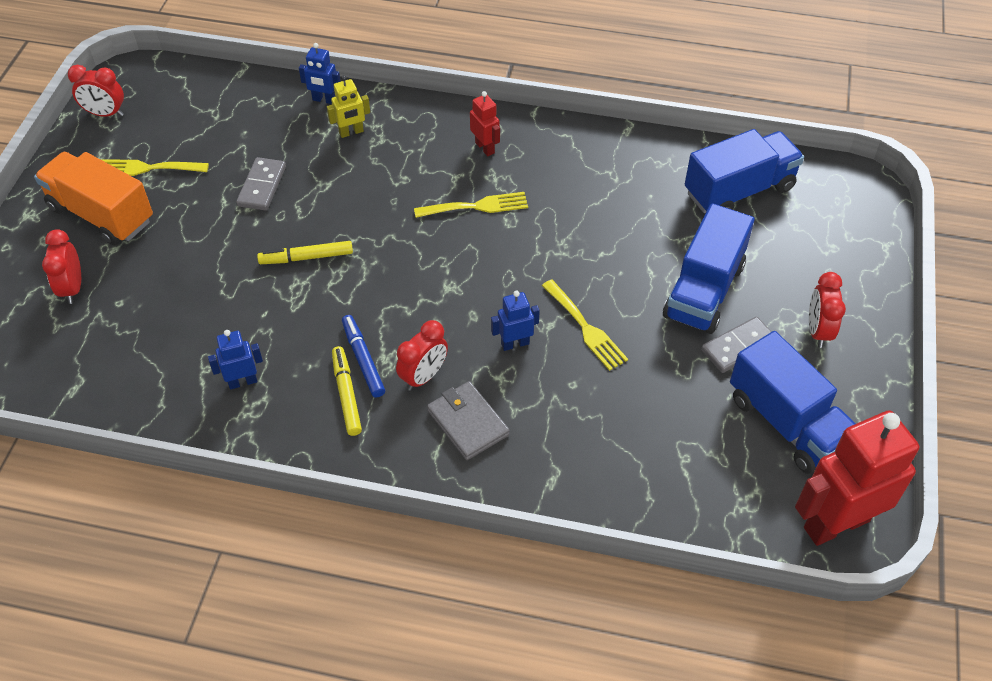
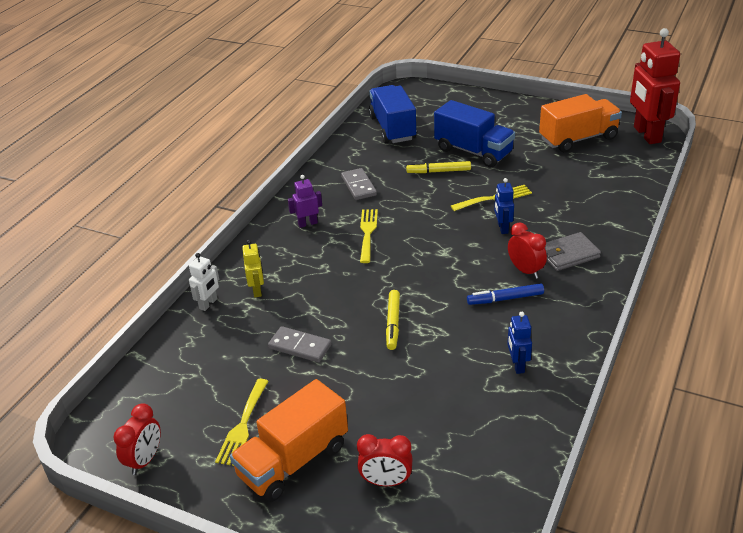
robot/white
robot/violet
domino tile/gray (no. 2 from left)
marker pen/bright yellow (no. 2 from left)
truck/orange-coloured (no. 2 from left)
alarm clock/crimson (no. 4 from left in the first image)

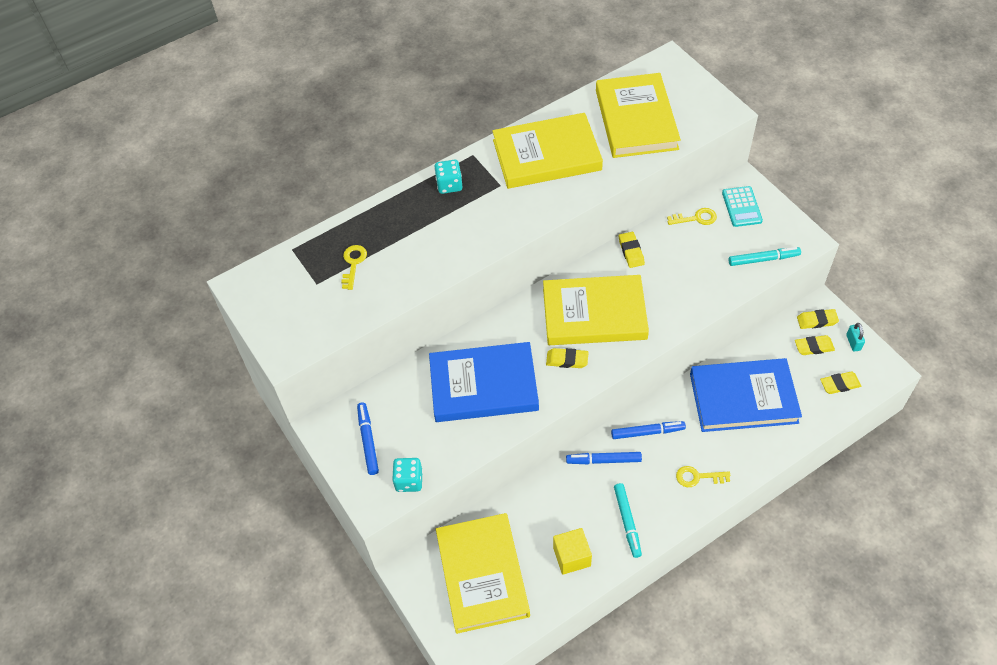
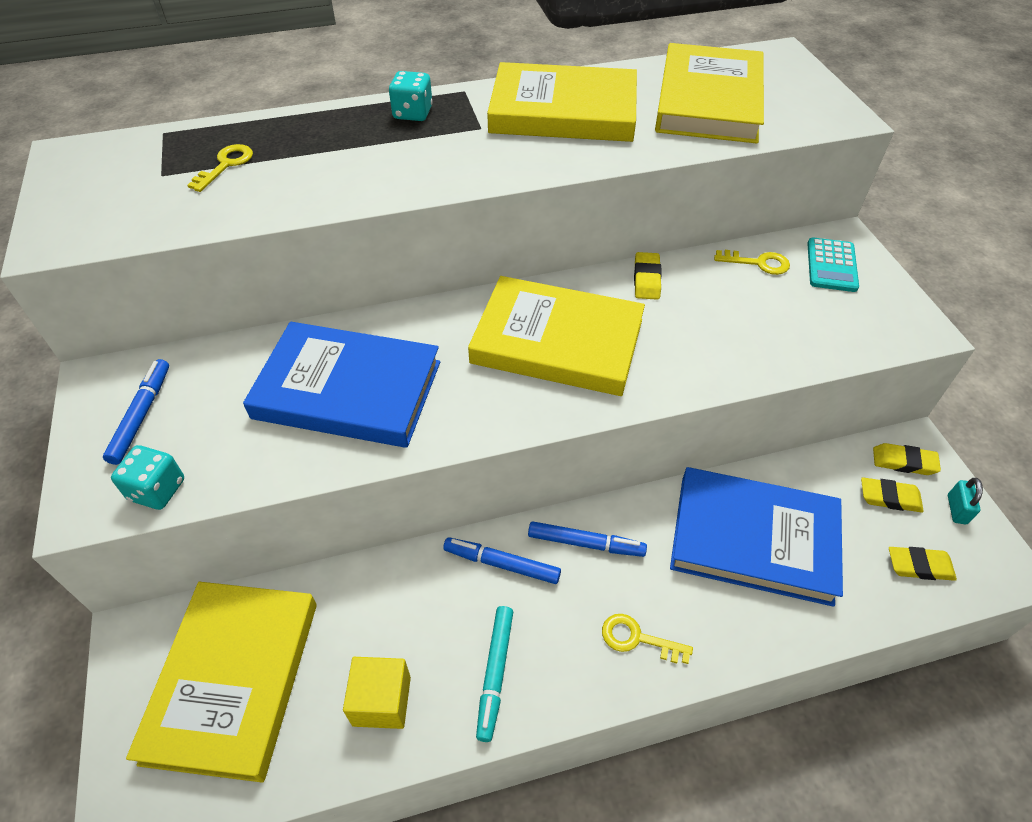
eraser/bright yellow (no. 1 from left in the first image)
marker pen/turquoise (no. 2 from left in the first image)

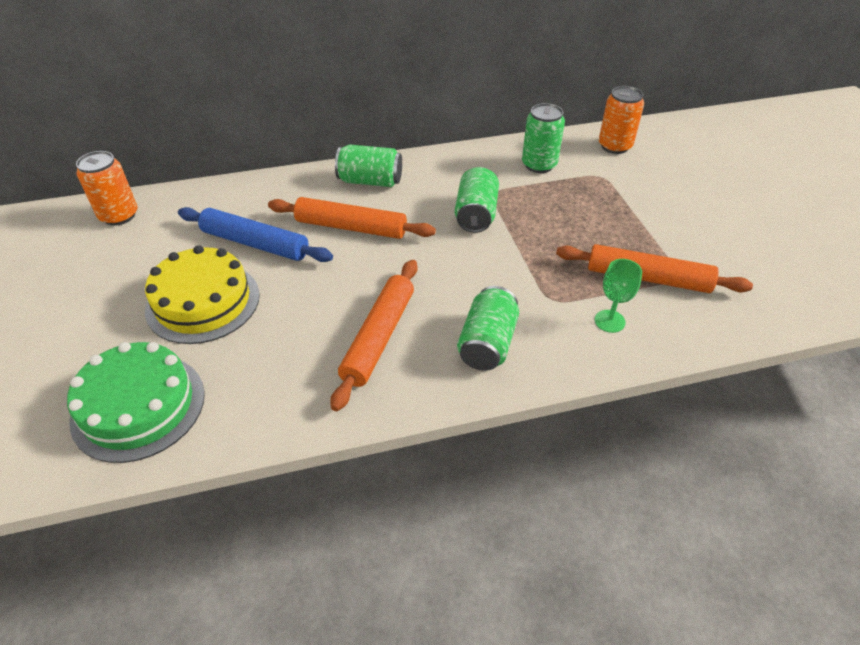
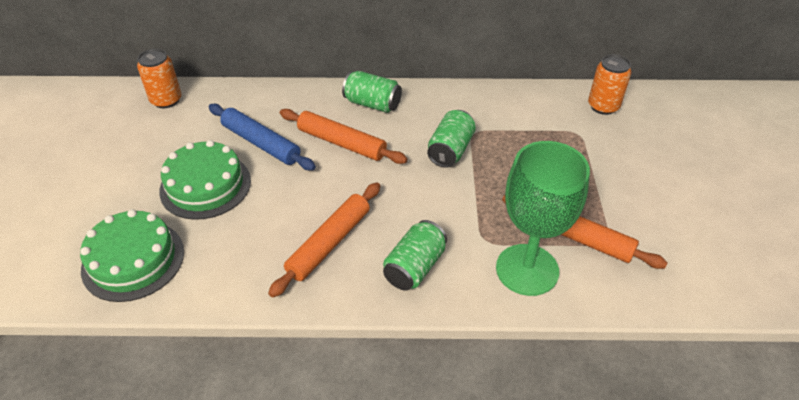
cake/green (no. 2 from left)
goblet/green
can/green (no. 4 from left in the first image)

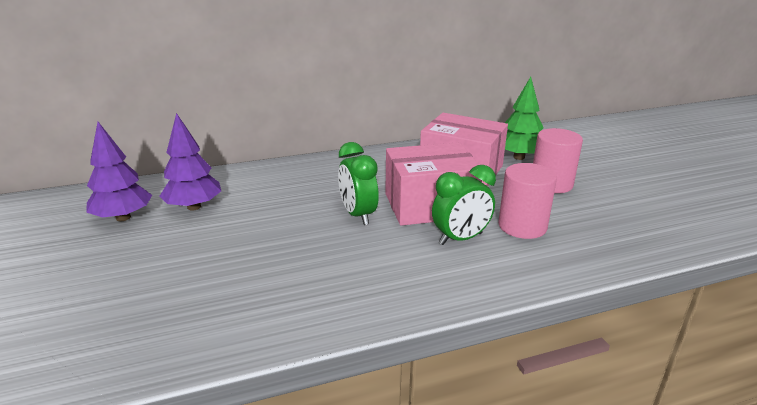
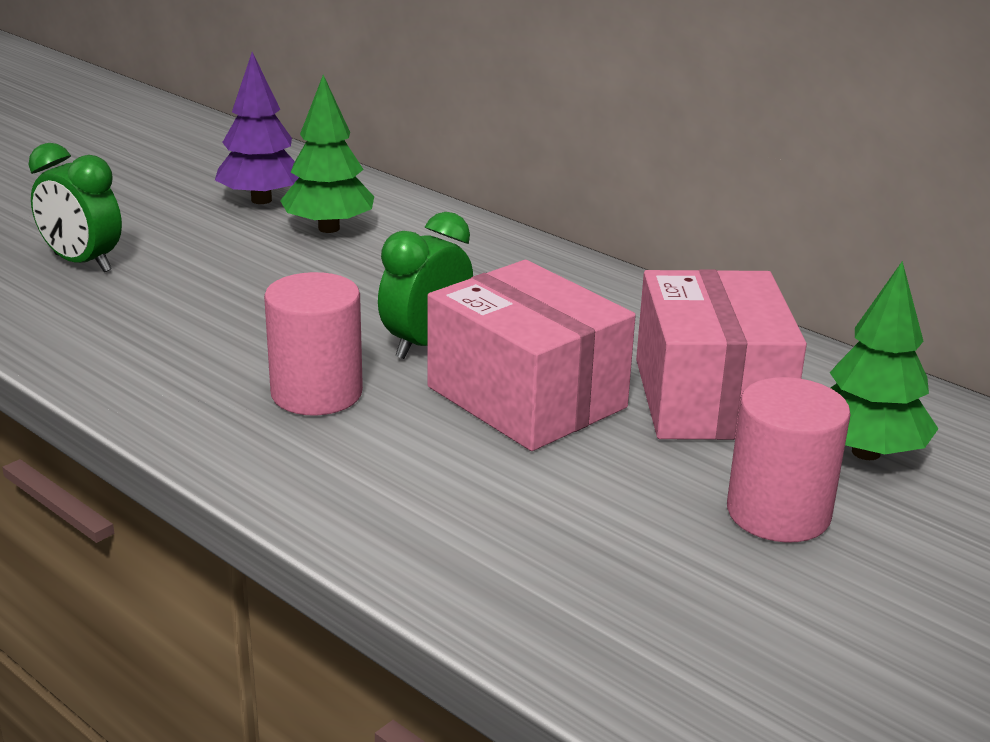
alarm clock/green (no. 1 from left)
cylinder shape/pink (no. 1 from left)
toy tree/green (no. 1 from left)

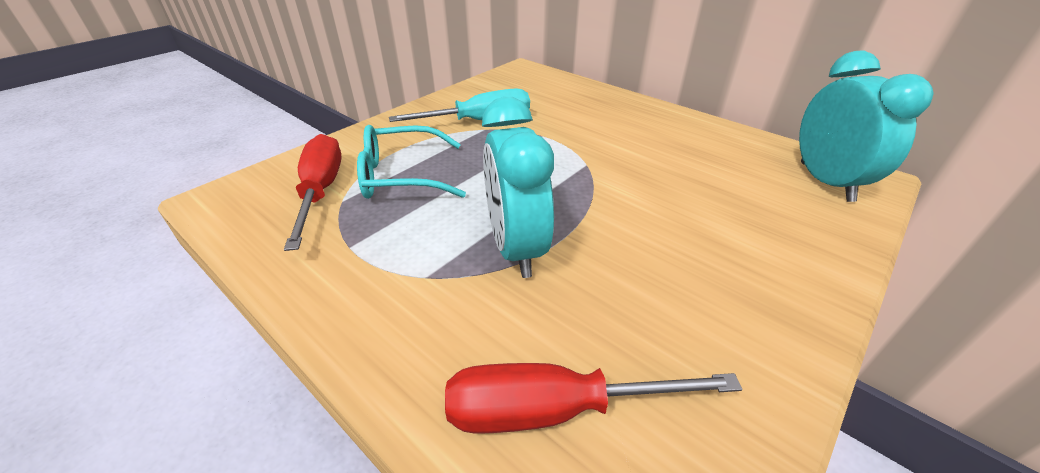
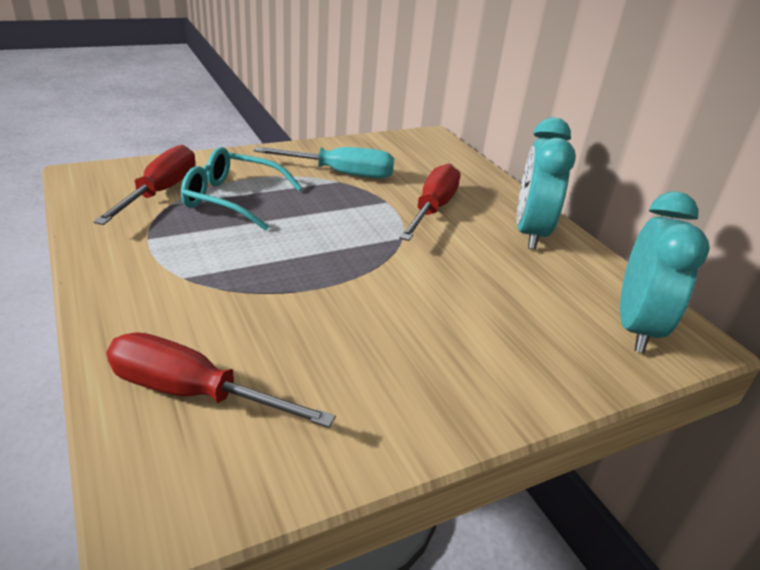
flat screwdriver/crimson (no. 3 from left)
alarm clock/turquoise (no. 1 from left)

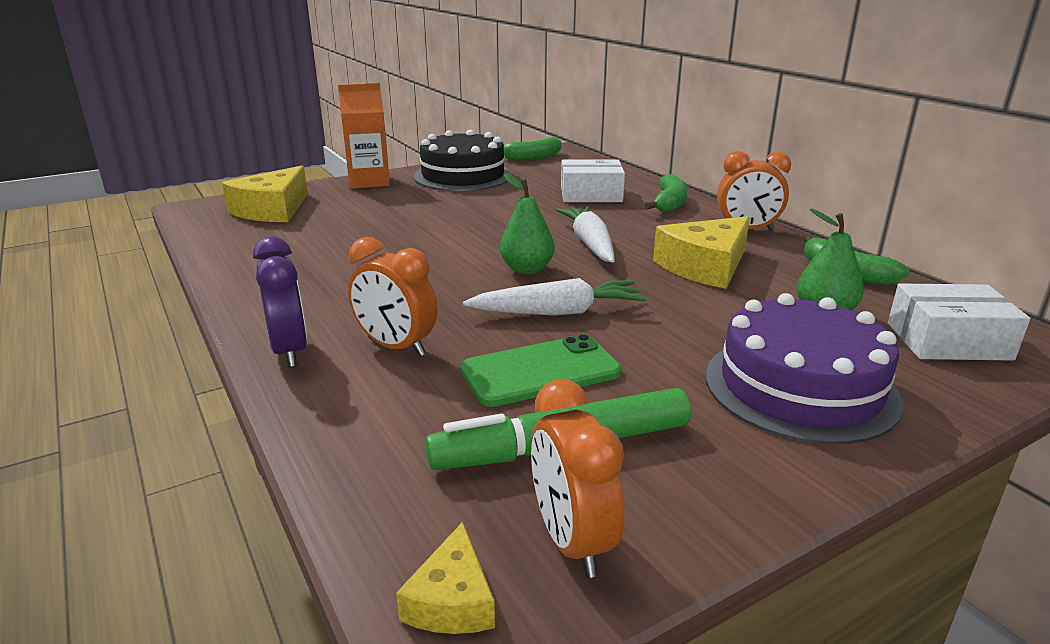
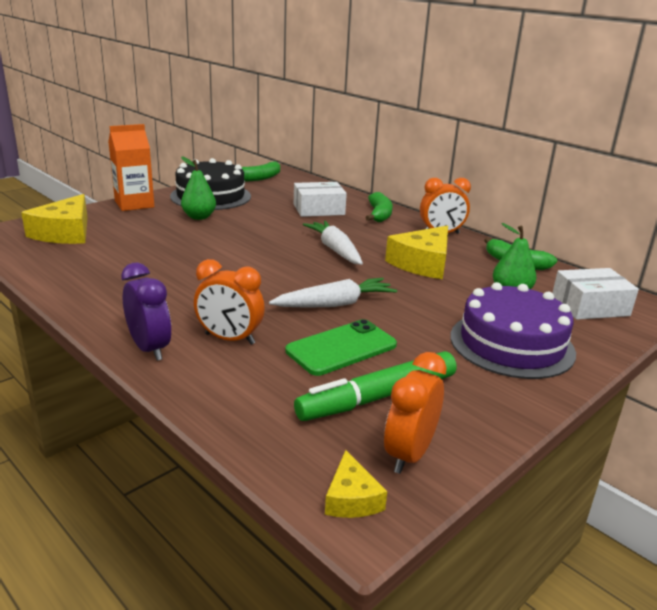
pear fruit/green (no. 1 from left)
alarm clock/orange-coloured (no. 2 from left)

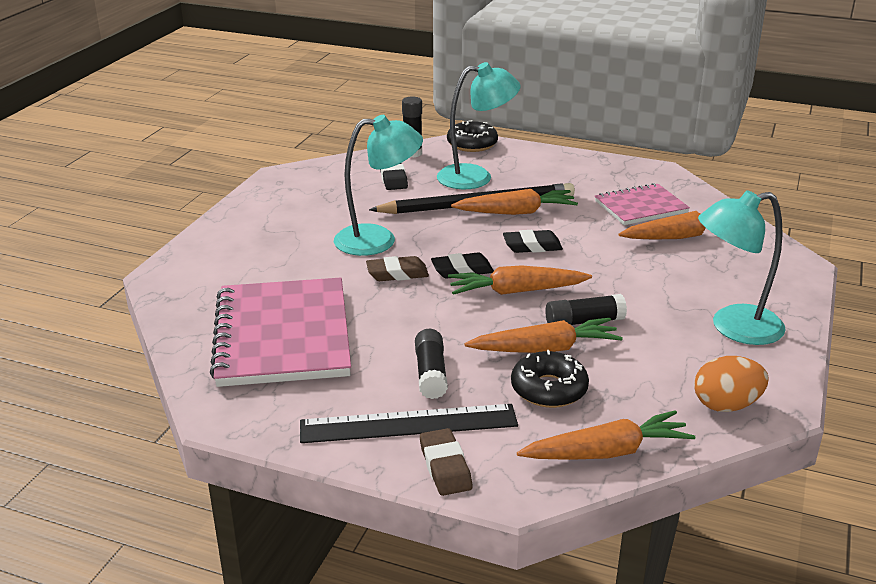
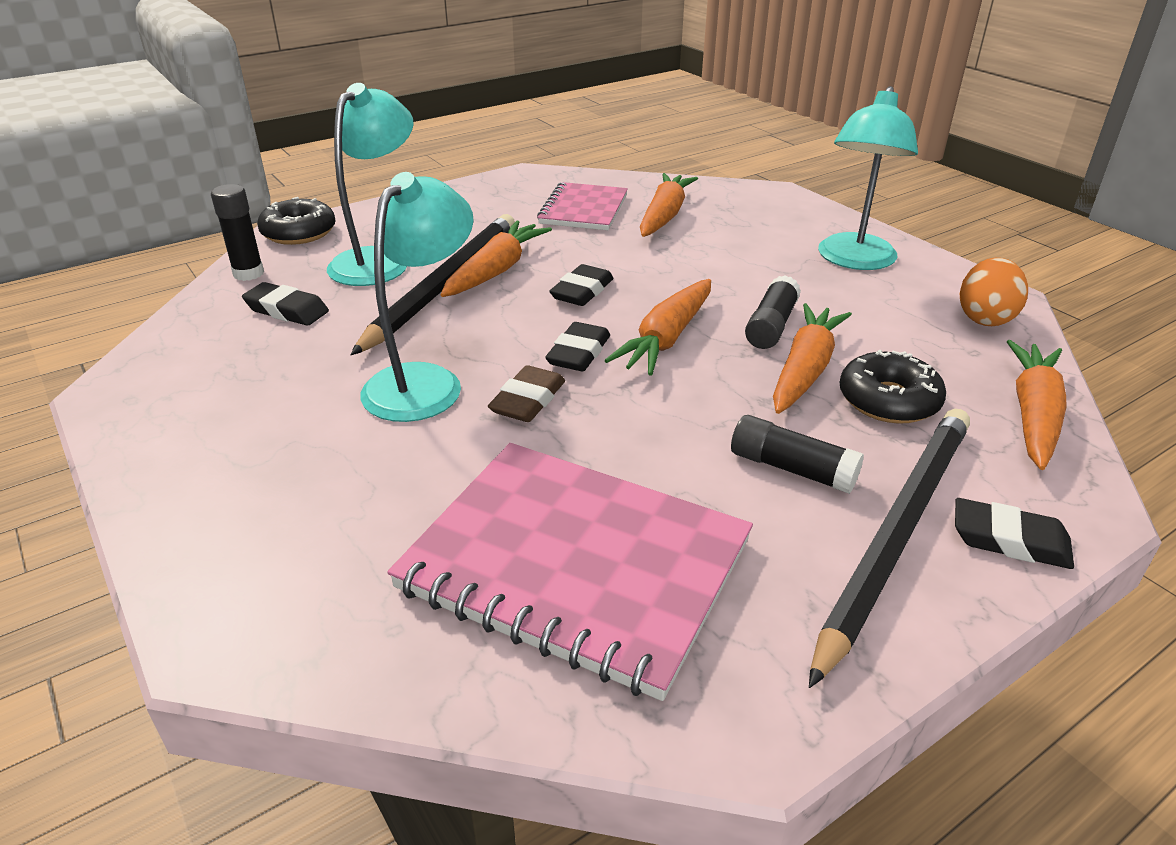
lead pencil/jet-black (no. 2 from left)
eraser/jet-black (no. 4 from left)

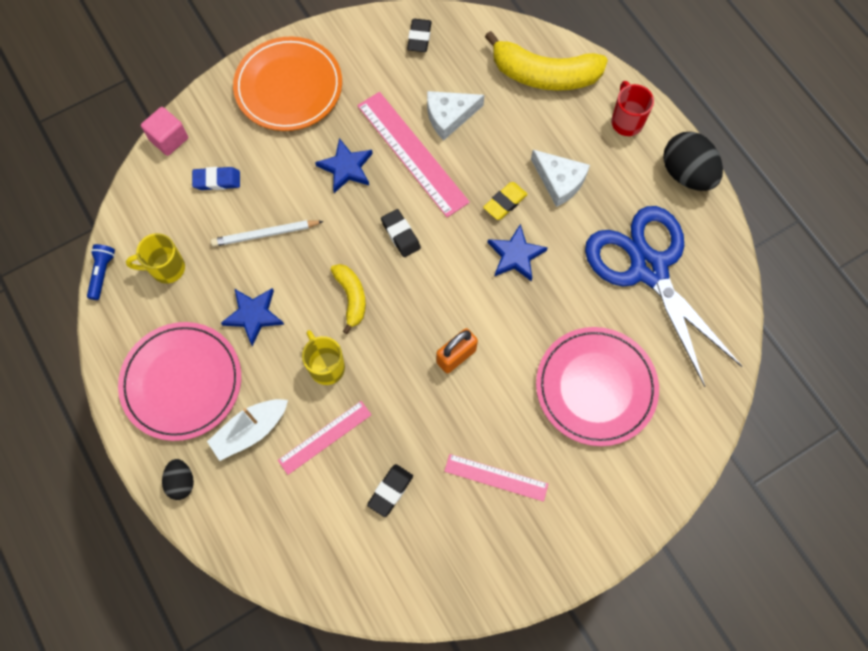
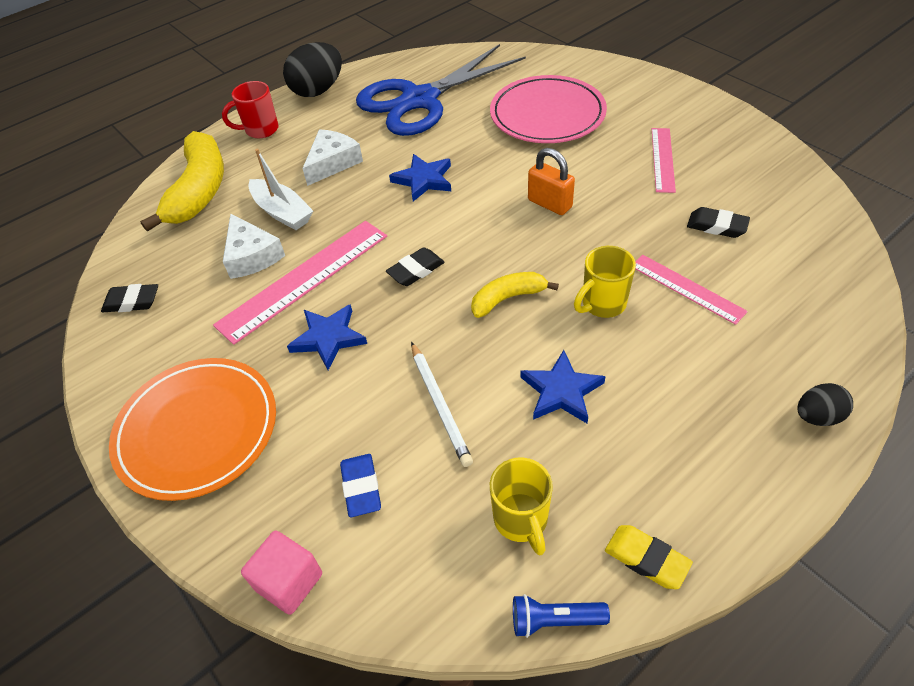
toy boat/white
eraser/bright yellow
flat dish/pink (no. 1 from left in the first image)

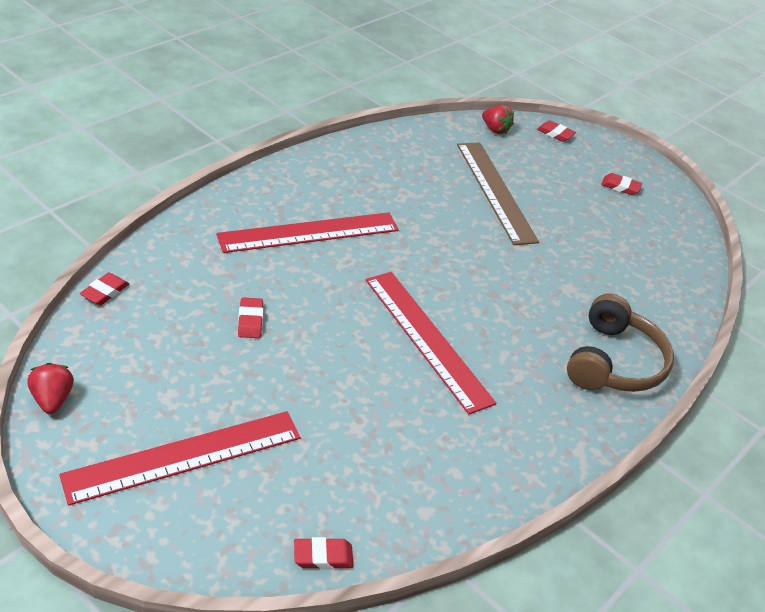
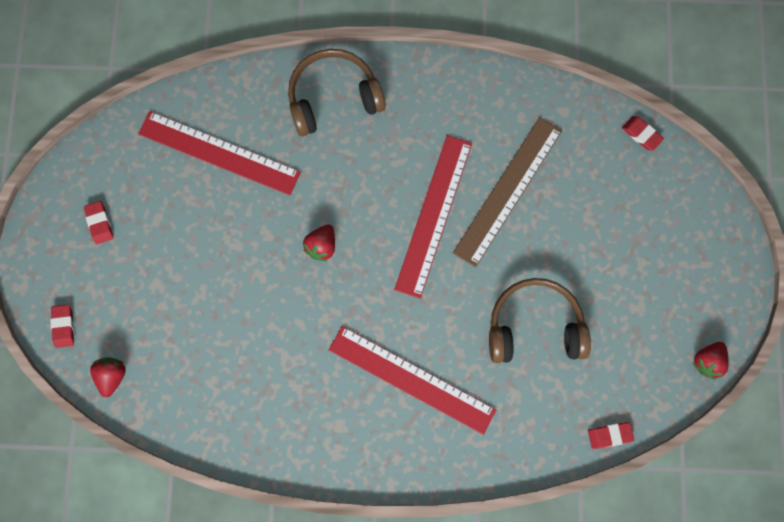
ruler/crimson (no. 1 from left)
berry/crimson (no. 2 from left)
ruler/russet
headset/russet (no. 2 from left)

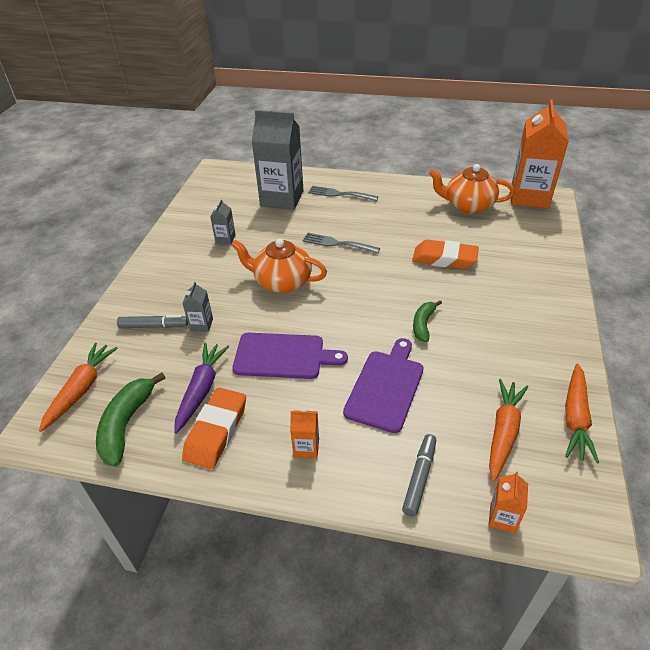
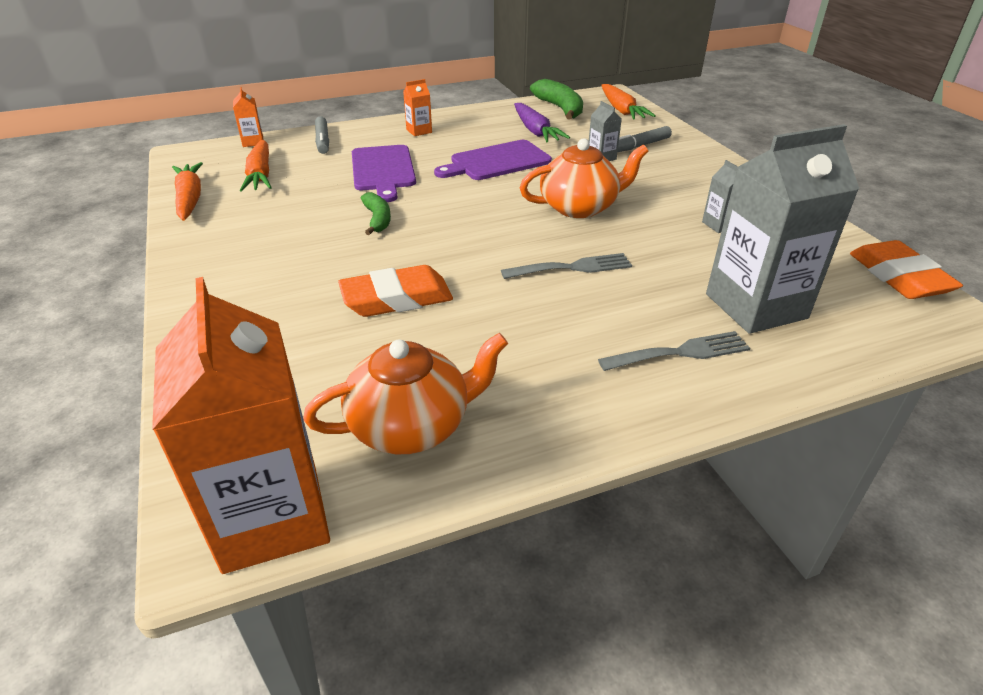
eraser/orange-coloured (no. 2 from left)

